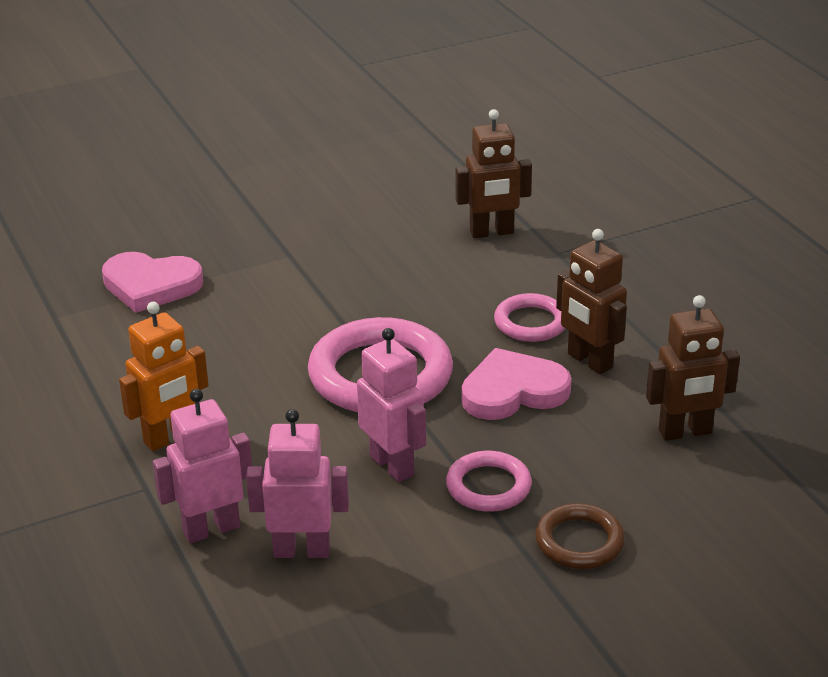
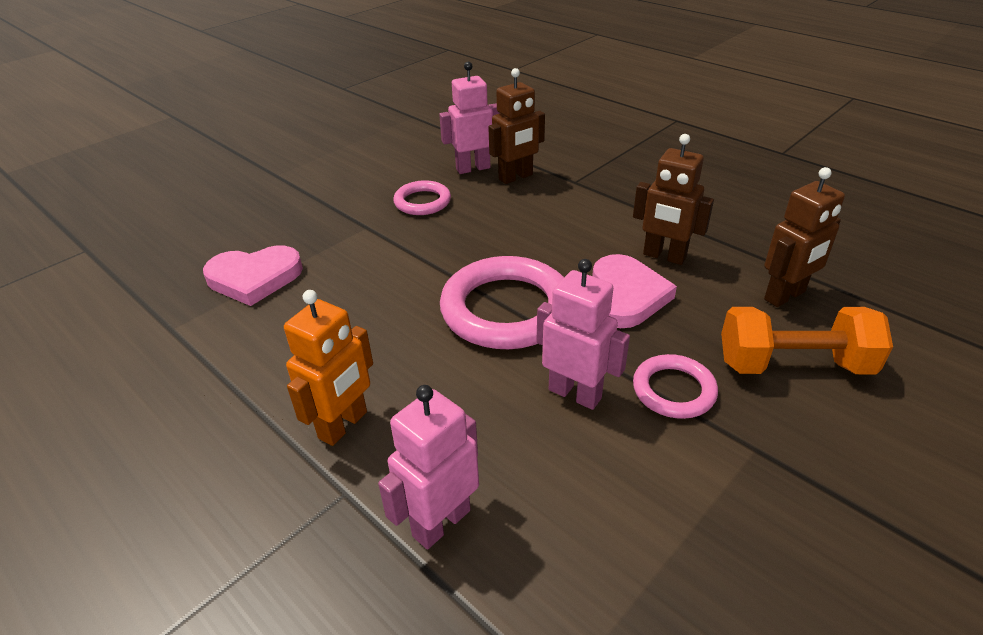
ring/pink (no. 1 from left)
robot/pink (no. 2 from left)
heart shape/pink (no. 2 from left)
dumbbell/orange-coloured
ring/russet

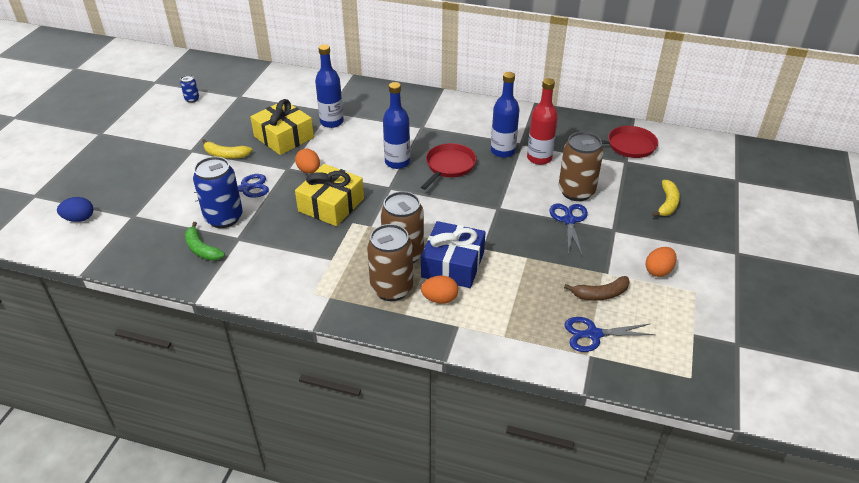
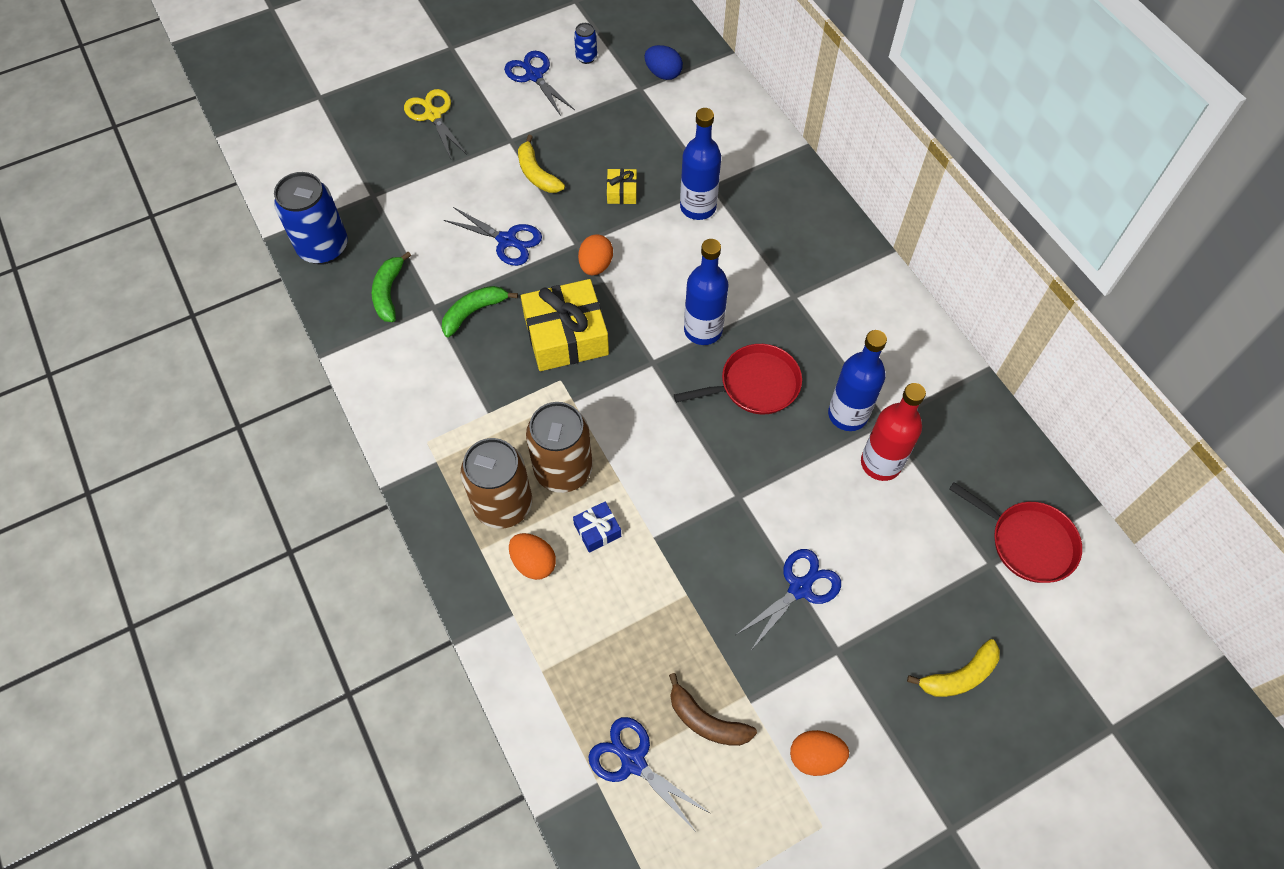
can/cobalt (no. 1 from left)
shears/bright yellow
toy banana/green (no. 2 from left)
shears/cobalt (no. 2 from left)
present/cobalt
present/bright yellow (no. 2 from left)
egg shape/cobalt
can/russet (no. 3 from left in the first image)

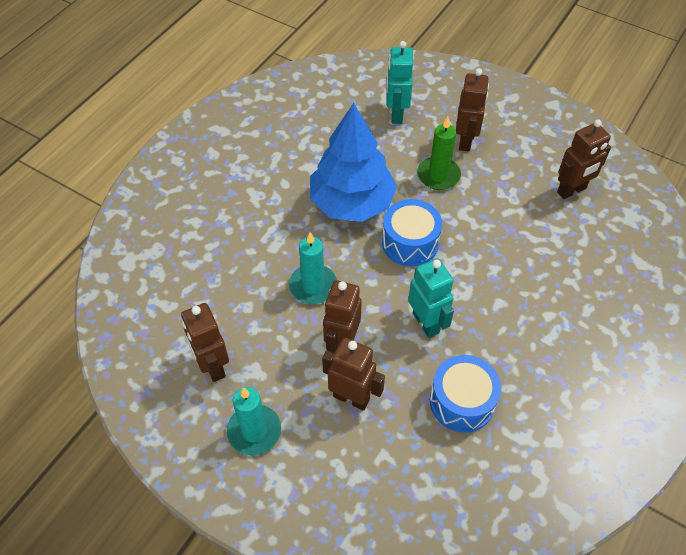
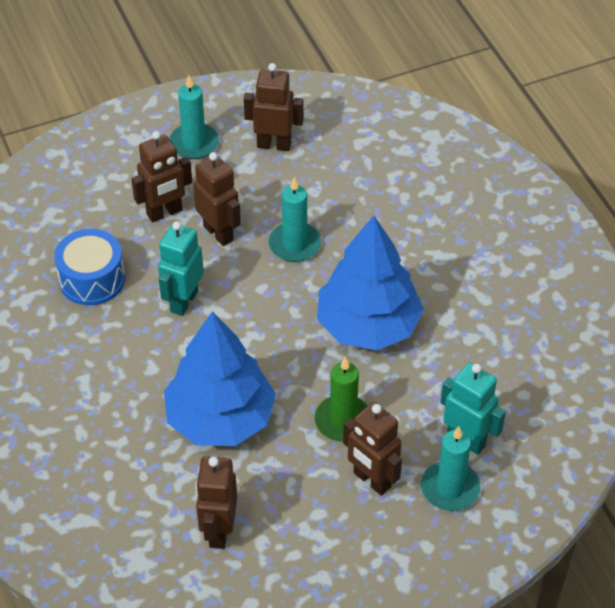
robot/turquoise (no. 1 from left)
toy tree/cobalt (no. 1 from left)
candle/turquoise (no. 3 from left)
toy drum/cobalt (no. 1 from left in the first image)

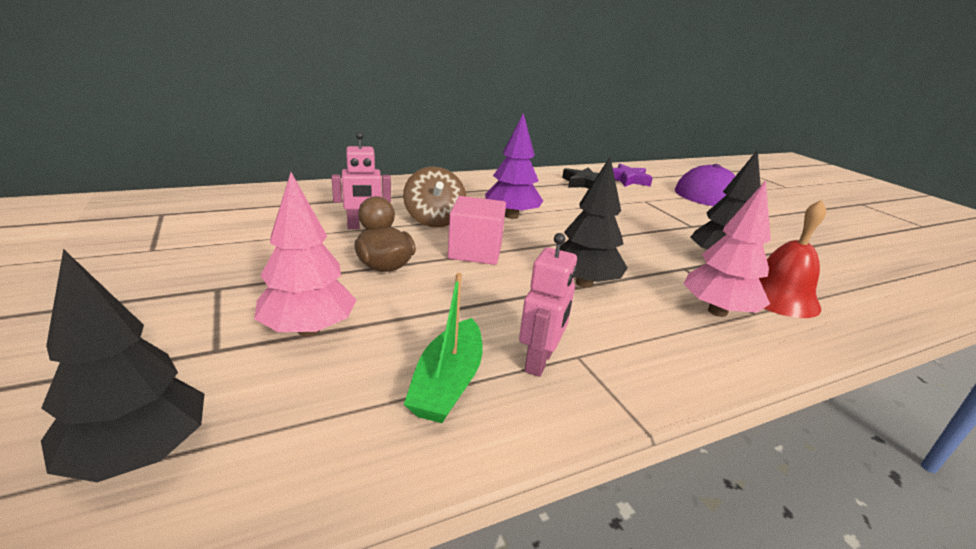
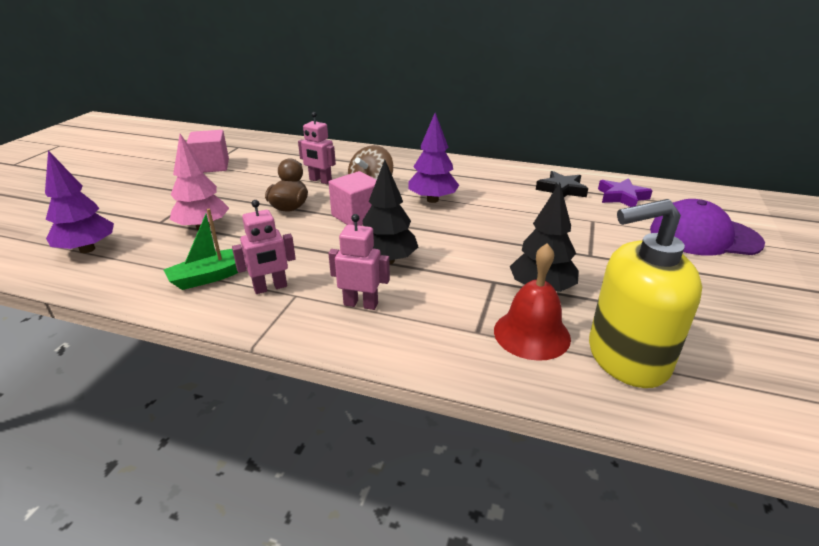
toy tree/violet (no. 1 from left)
cube/pink (no. 1 from left)
robot/pink (no. 3 from left)
soap dispenser/bright yellow
toy tree/pink (no. 2 from left in the first image)

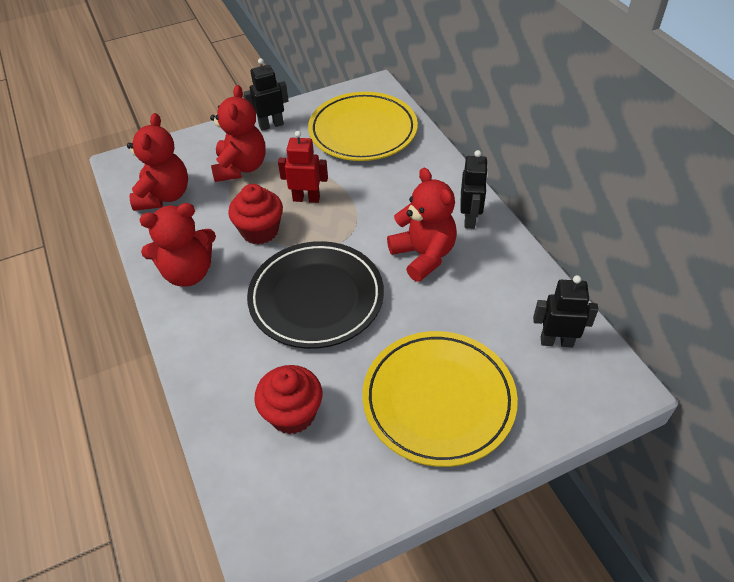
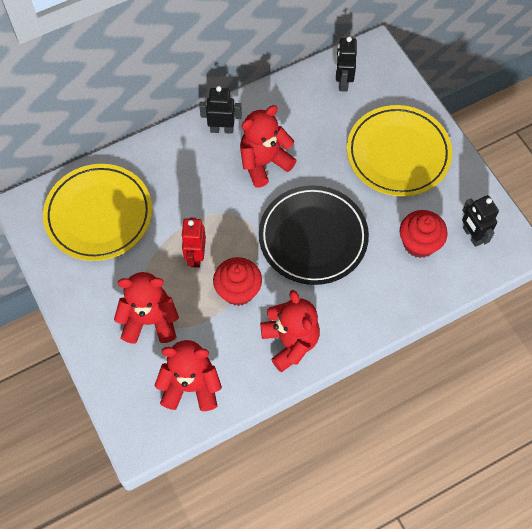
robot/jet-black (no. 3 from left)

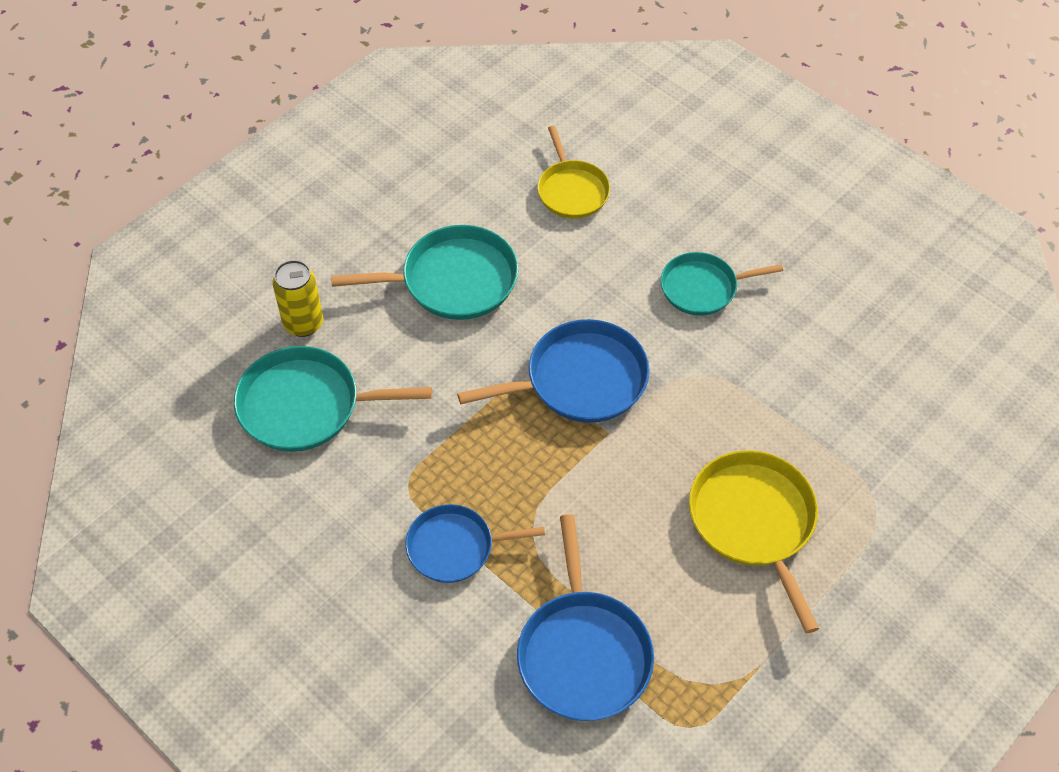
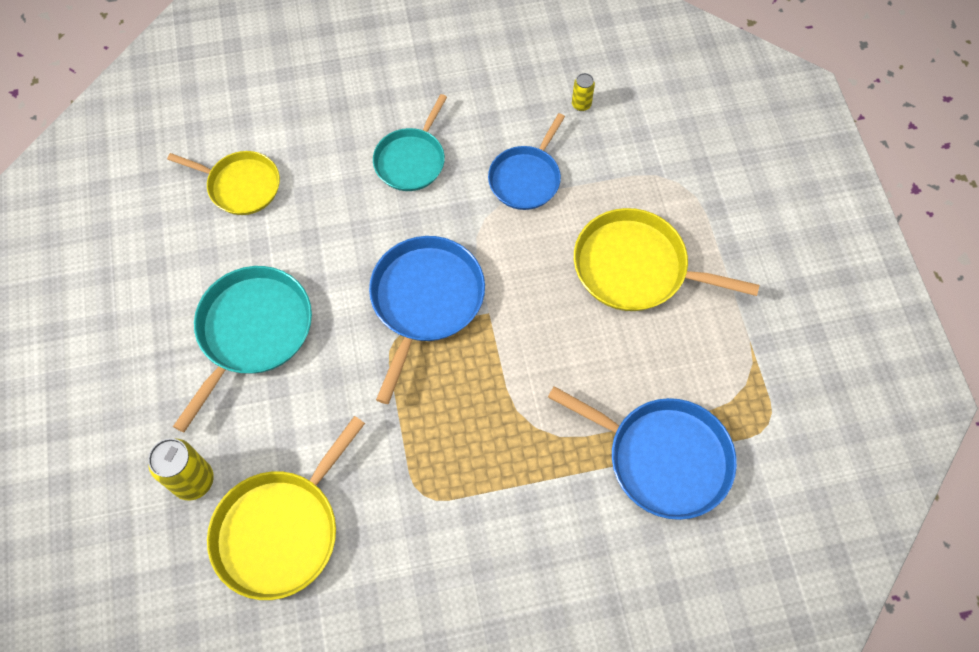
skillet/bright yellow (no. 2 from left)
skillet/cobalt (no. 2 from left)
can/bright yellow (no. 2 from left)

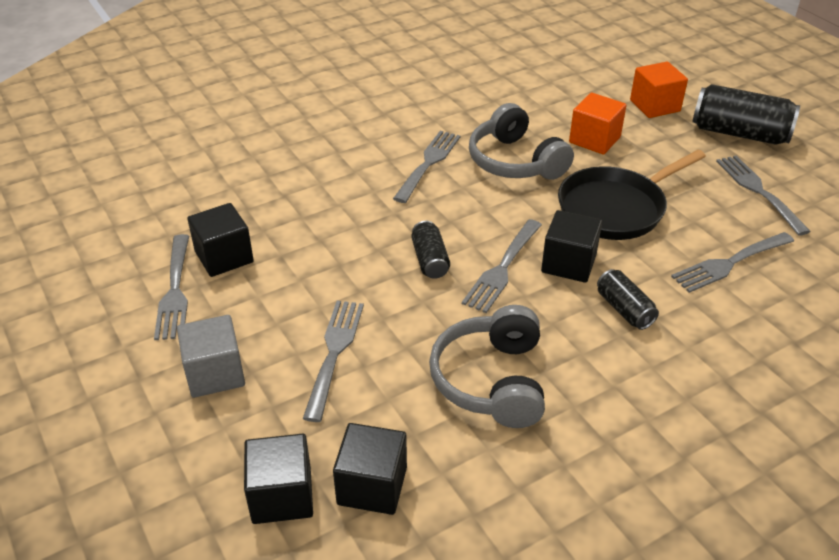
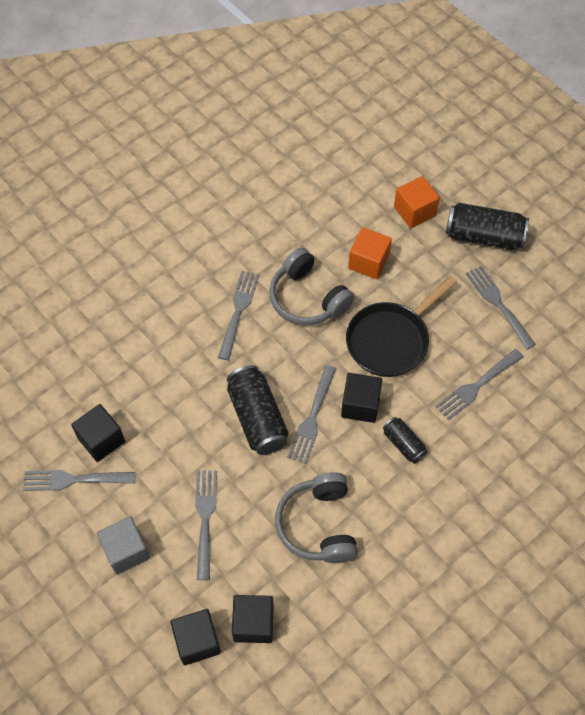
table fork/gray (no. 1 from left)
can/jet-black (no. 1 from left)

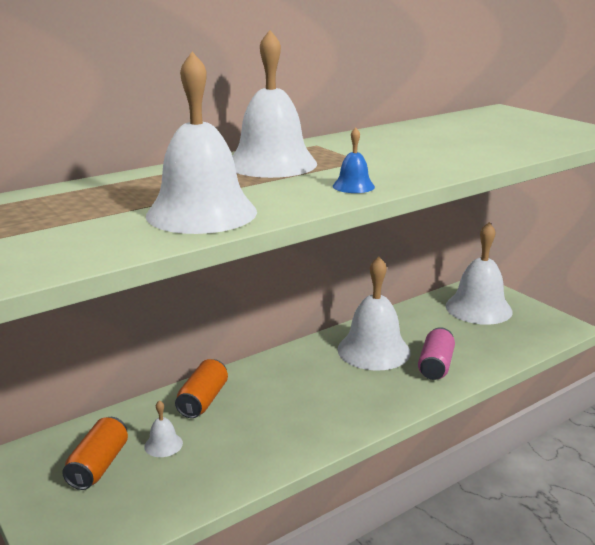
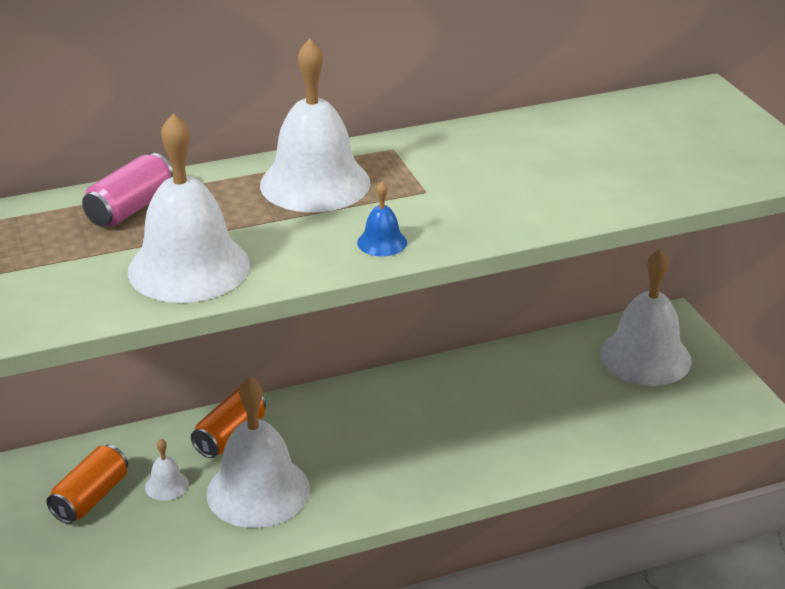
can/pink
hand bell/white (no. 3 from left)

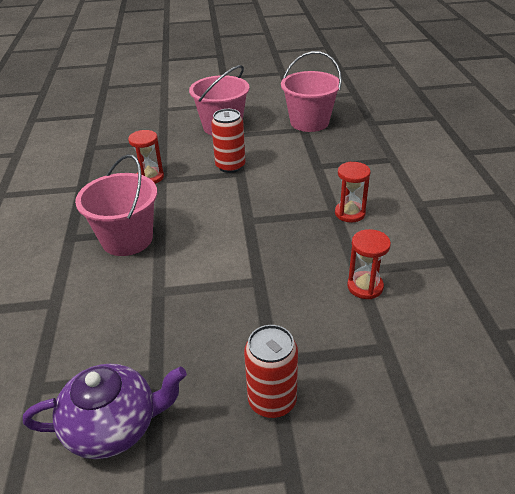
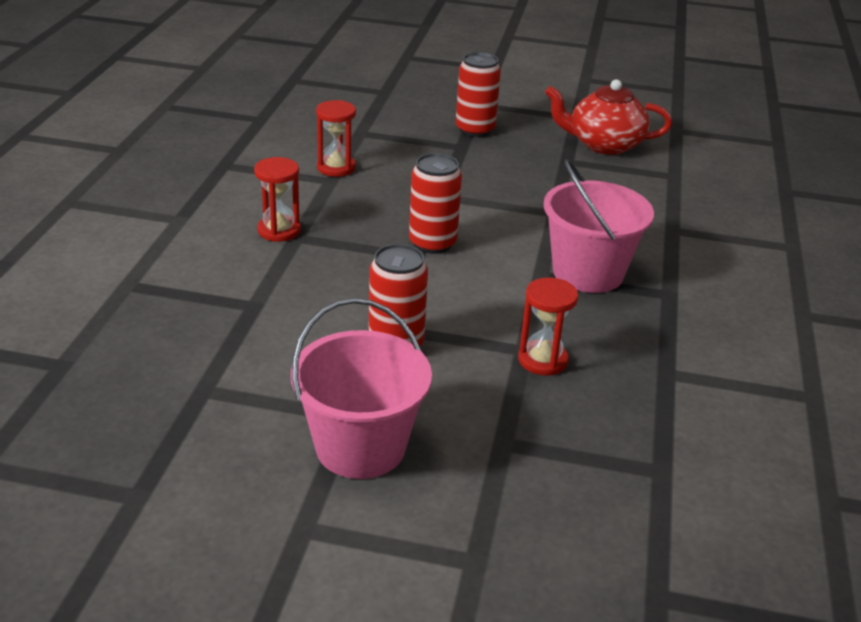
can/crimson (no. 2 from left)
tea pot/crimson
pail/pink (no. 3 from left in the first image)

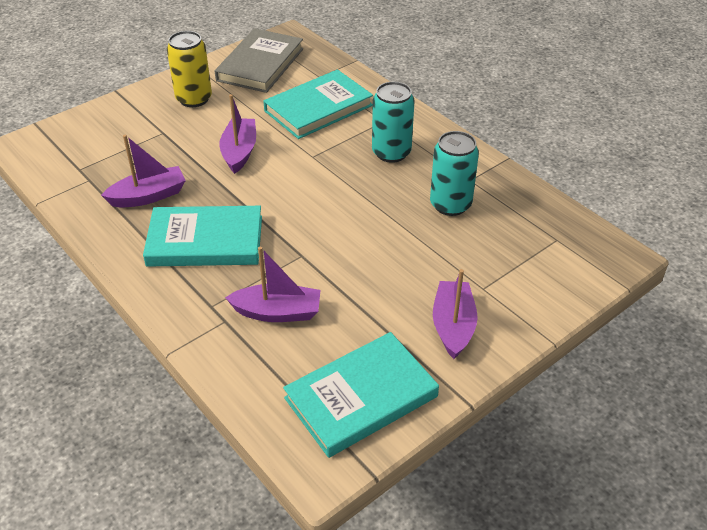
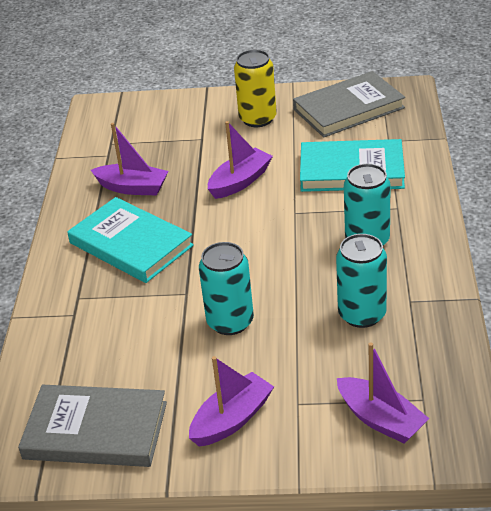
hardcover/gray (no. 1 from left)
can/turquoise (no. 1 from left)
toy boat/violet (no. 4 from left)

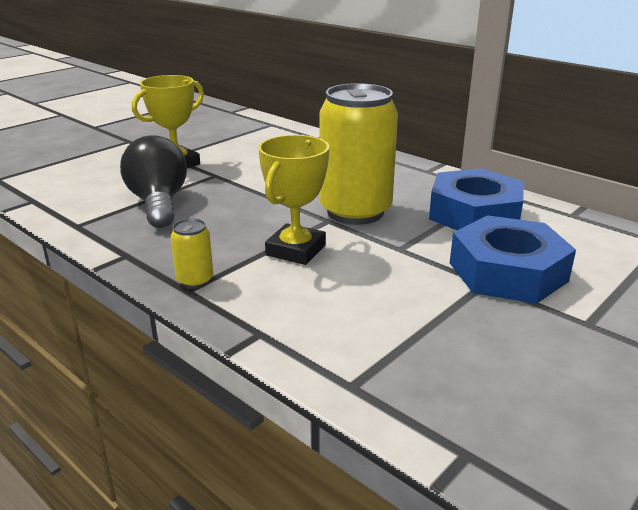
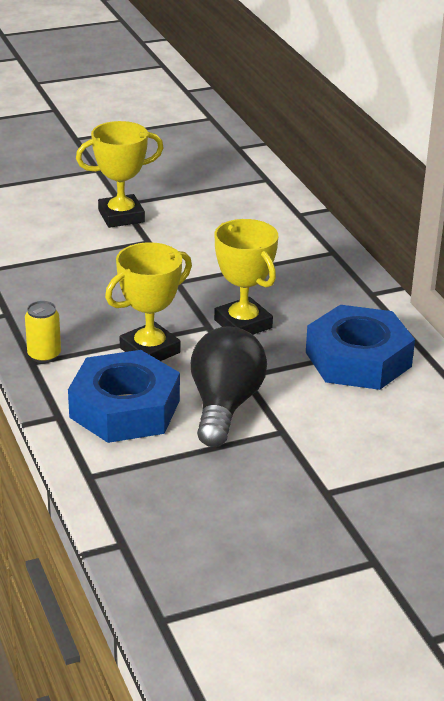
hex nut/cobalt (no. 1 from left)
lightbulb/jet-black
award cup/bright yellow (no. 3 from left)

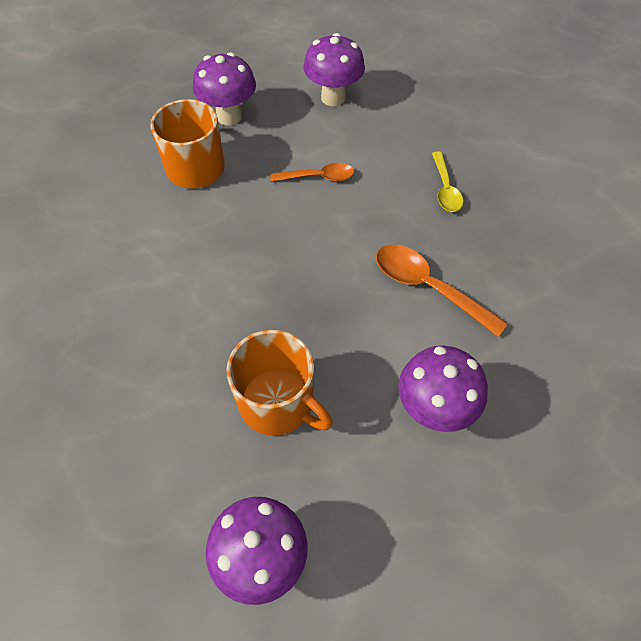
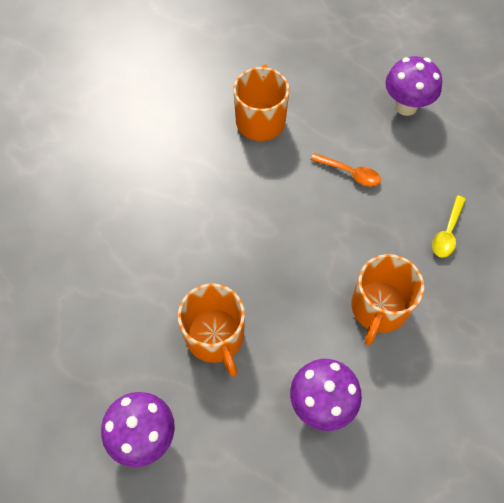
coffee mug/orange-coloured (no. 3 from left)
toadstool/violet (no. 1 from left in the first image)

